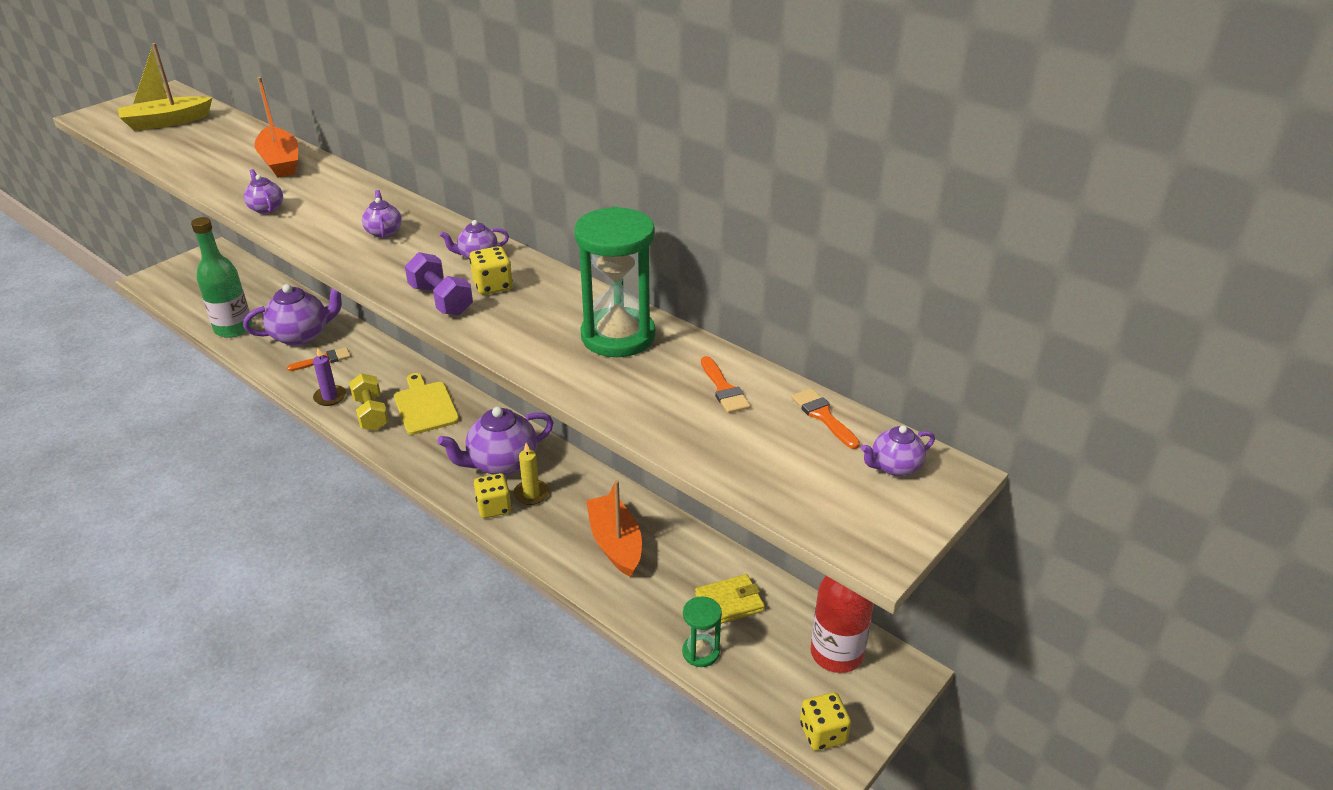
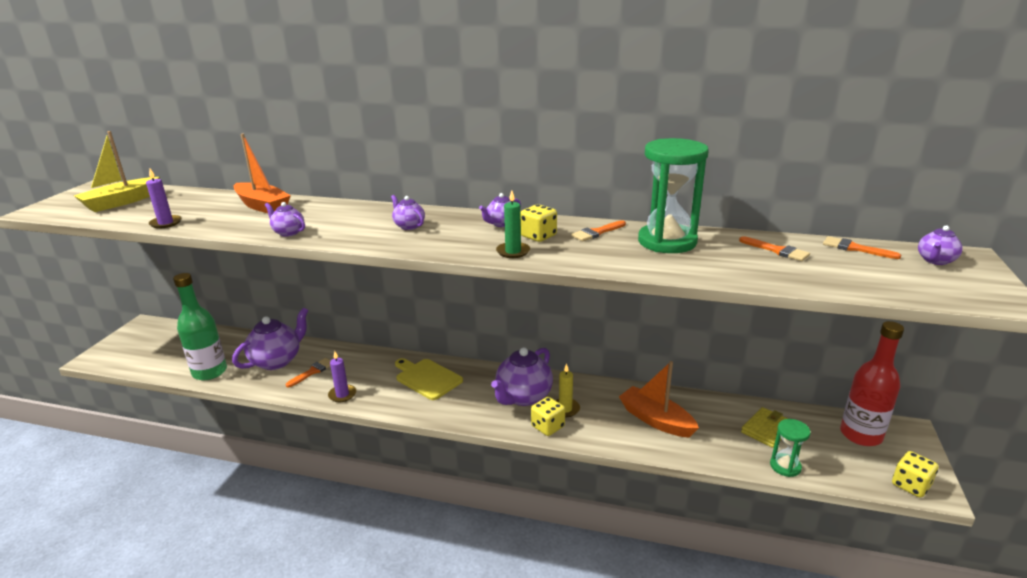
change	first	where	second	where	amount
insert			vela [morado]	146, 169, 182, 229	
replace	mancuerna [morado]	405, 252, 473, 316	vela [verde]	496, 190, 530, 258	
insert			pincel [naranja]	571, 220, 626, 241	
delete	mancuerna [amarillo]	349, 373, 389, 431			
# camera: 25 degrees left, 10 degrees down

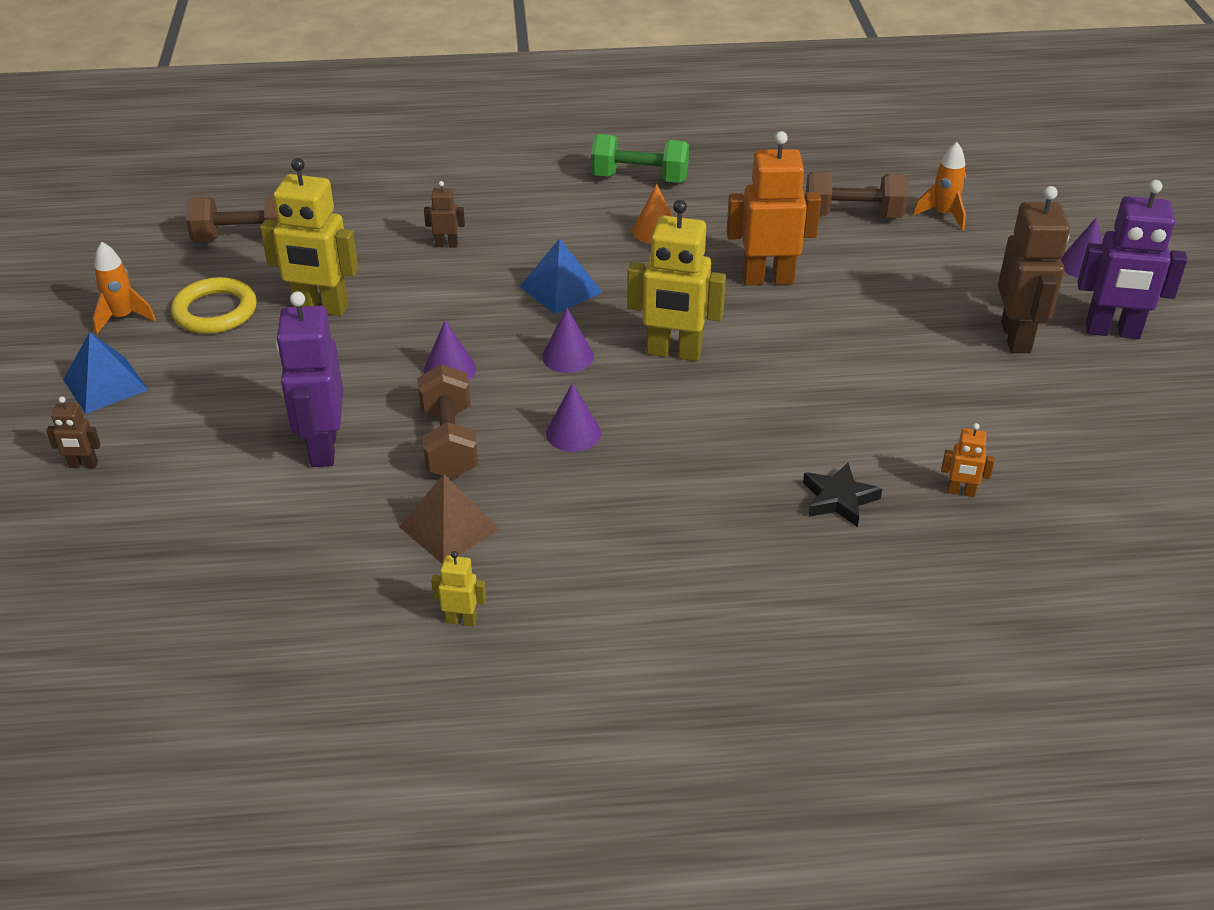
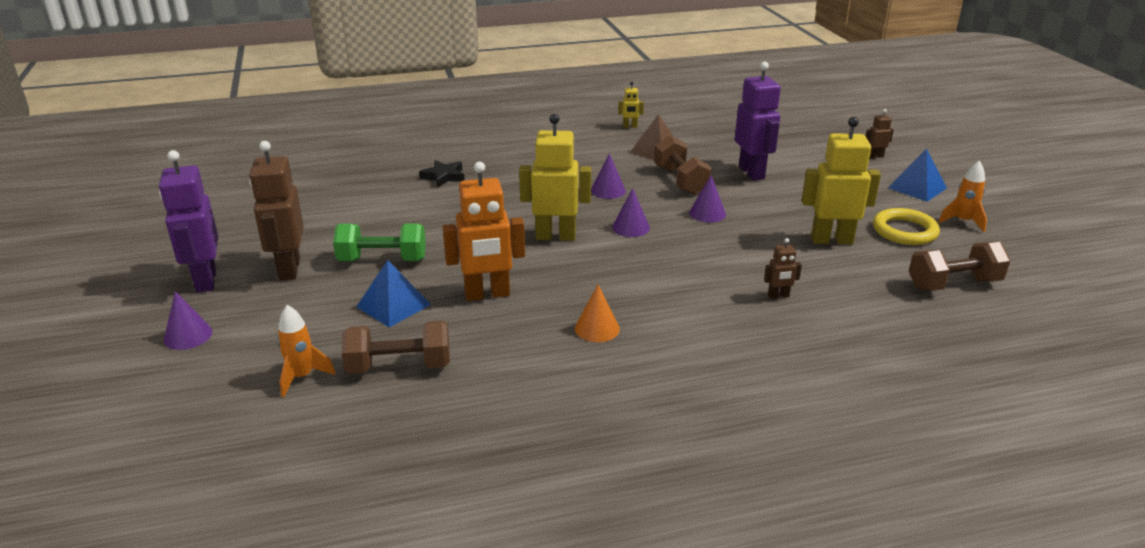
change	first	where	second	where	amount
rotate	robot [morado]	1077, 180, 1188, 339		159, 150, 218, 293	105 degrees counterclockwise
move	mancuerna [verde]	591, 134, 689, 183		333, 224, 426, 261	
move	pirámide [azul]	520, 238, 603, 314		357, 260, 431, 327	
delete	robot [naranja]	941, 423, 995, 497			
# camera: 170 degrees right, 10 degrees down

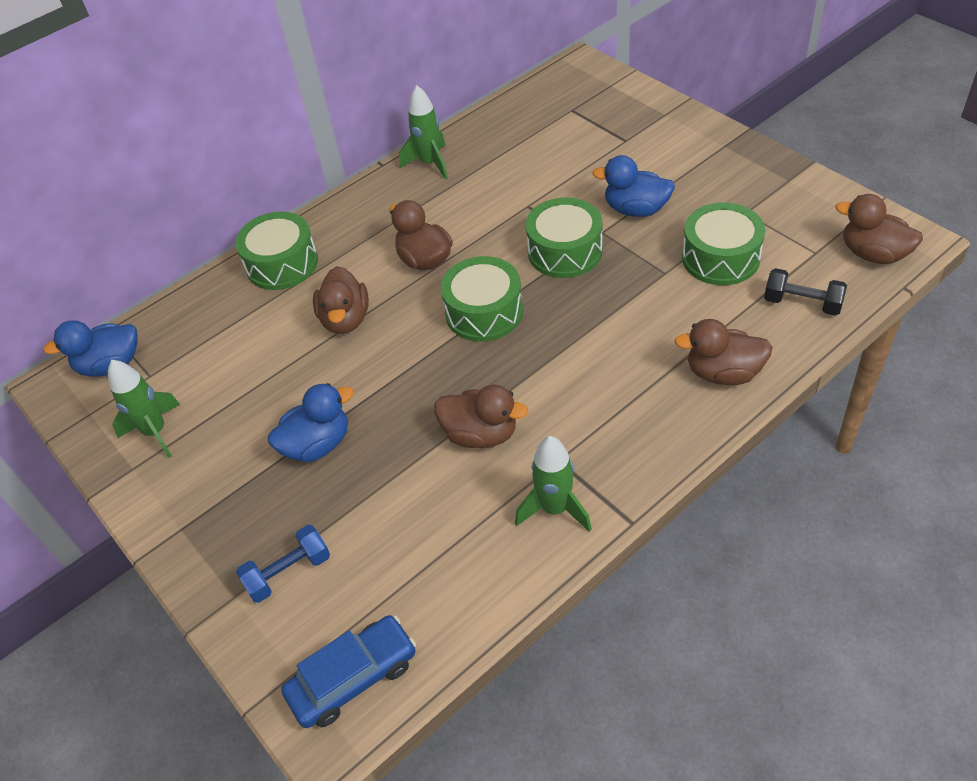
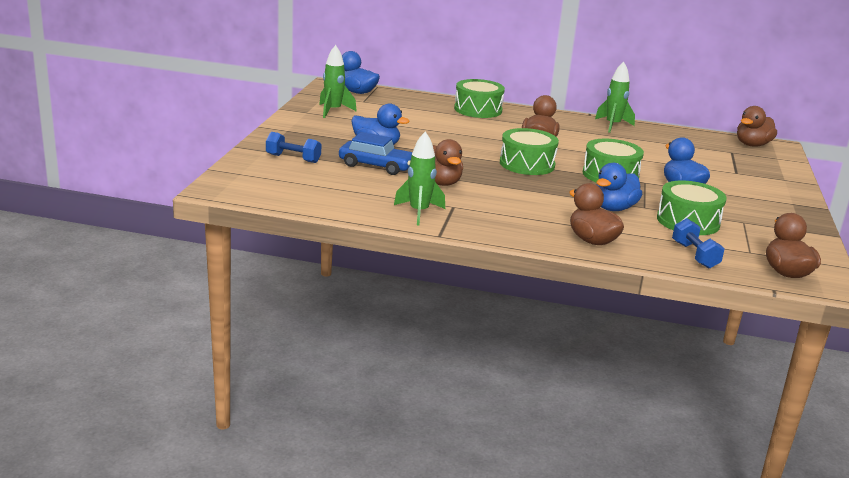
change	first	where	second	where	amount
move	coche [azul]	281, 615, 416, 728		339, 132, 412, 175	
insert			pato [azul]	596, 163, 642, 211	
recolor	mancuerna [negro]	764, 268, 847, 316	mancuerna [azul]	672, 218, 725, 268	
move	pato [marrón]	313, 266, 369, 334		737, 106, 777, 147	
# camera: 45 degrees right, 25 degrees down

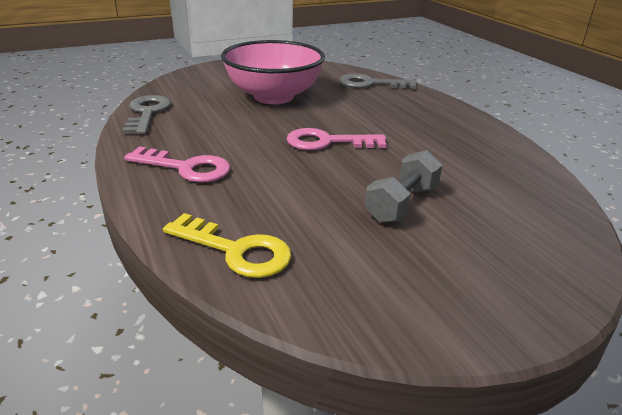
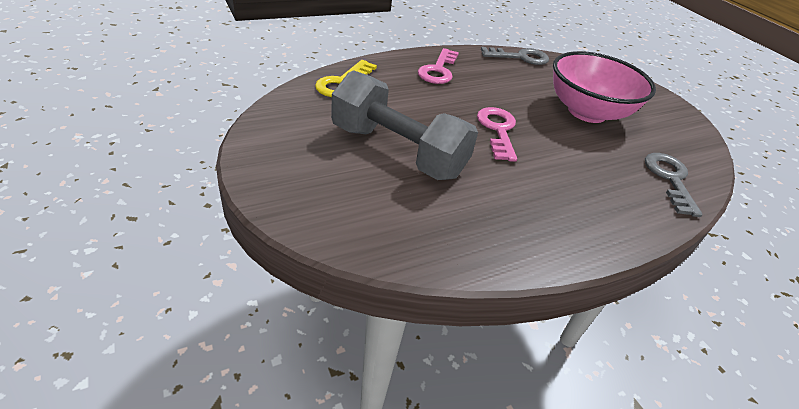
change	first	where	second	where	amount
resize	mancuerna [gris]	365, 150, 442, 223		331, 70, 478, 180	x1.82
# camera: 85 degrees right, 10 degrees up

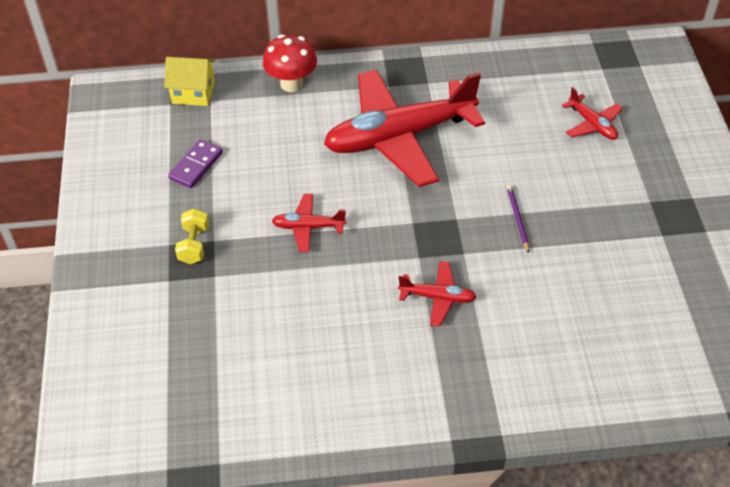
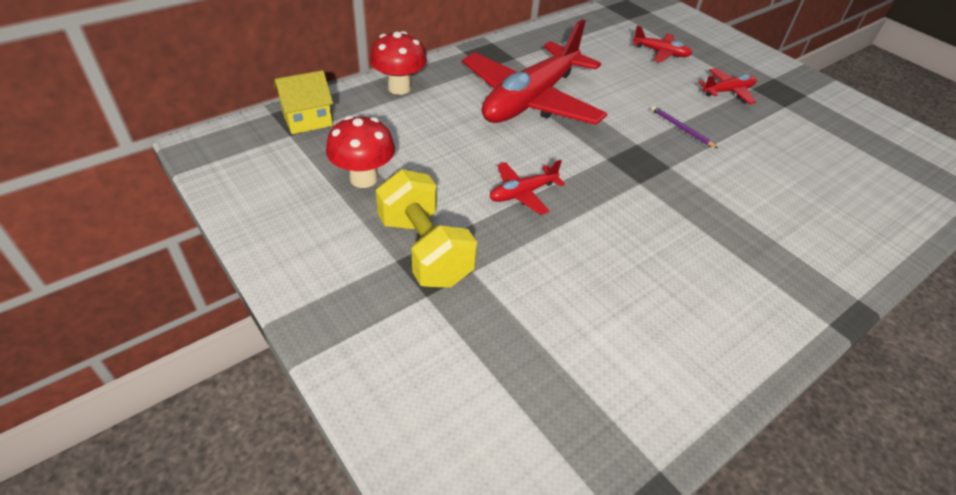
change	first	where	second	where	amount
replace	ficha de dominó [morado]	168, 139, 223, 188	seta [rojo]	326, 116, 395, 188	
resize	mancuerna [amarillo]	175, 208, 209, 264		376, 169, 477, 288	x1.87
move	avión [rojo]	398, 261, 476, 326		698, 68, 757, 104	
# camera: 35 degrees left, 5 degrees down

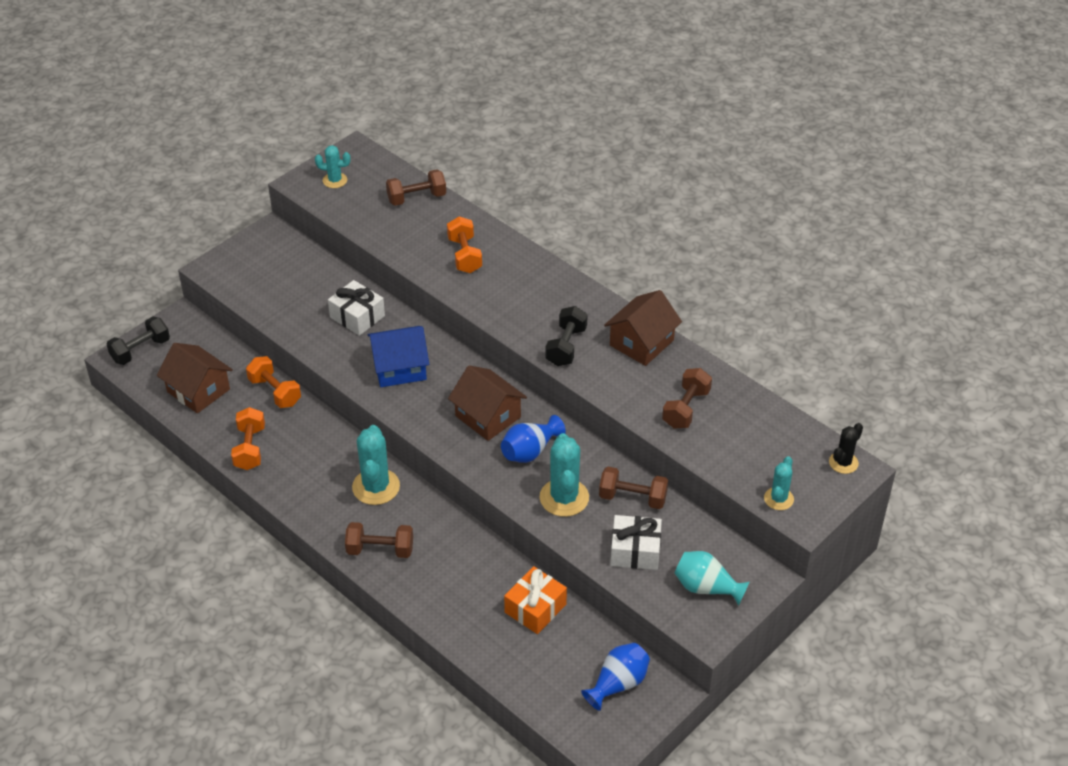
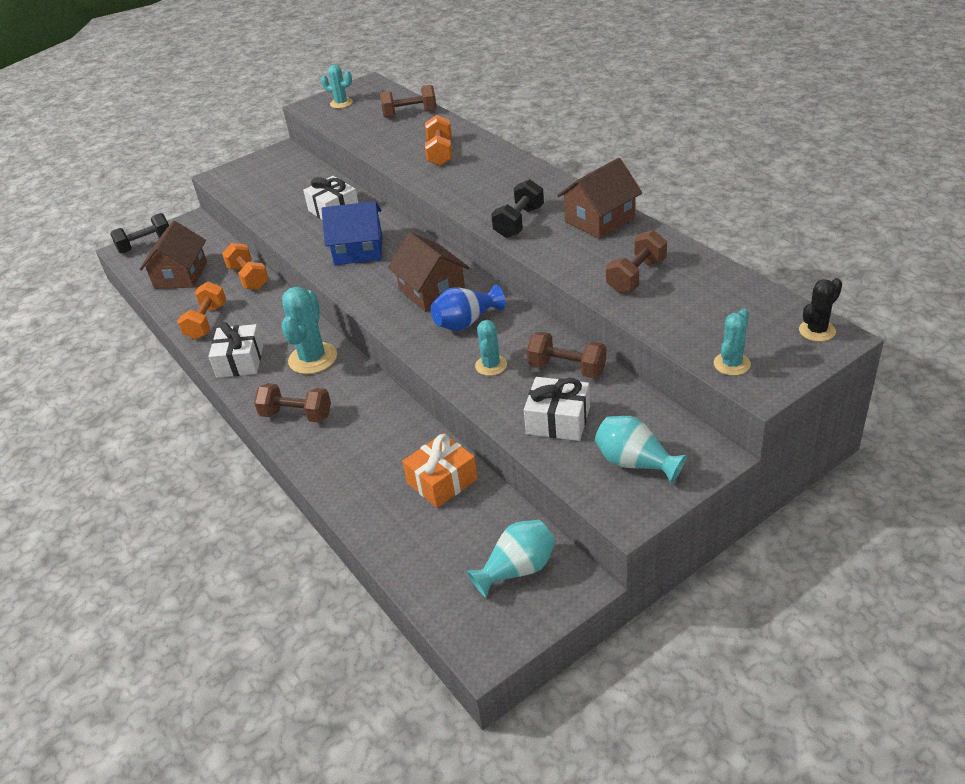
change	first	where	second	where	amount
rotate	casa [marrón]	157, 343, 233, 413		139, 221, 207, 289	45 degrees clockwise
insert			regalo [blanco]	208, 322, 263, 378	
recolor	florero [azul]	581, 643, 650, 711	florero [turquesa]	466, 520, 555, 598	
resize	cactus [turquesa]	540, 433, 589, 517		475, 320, 507, 376	x0.58
# camera: 15 degrees right, 5 degrees down

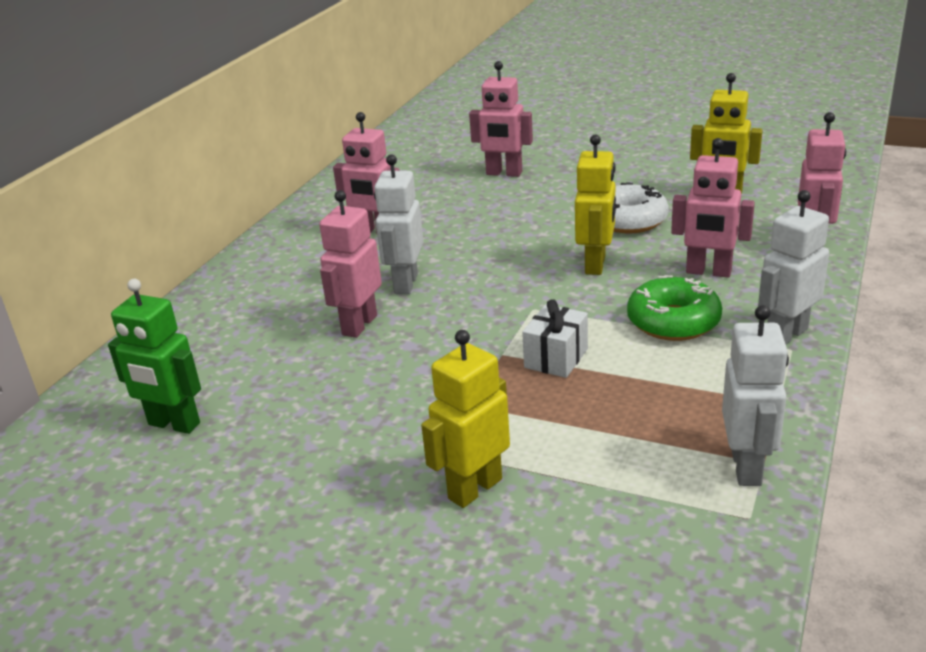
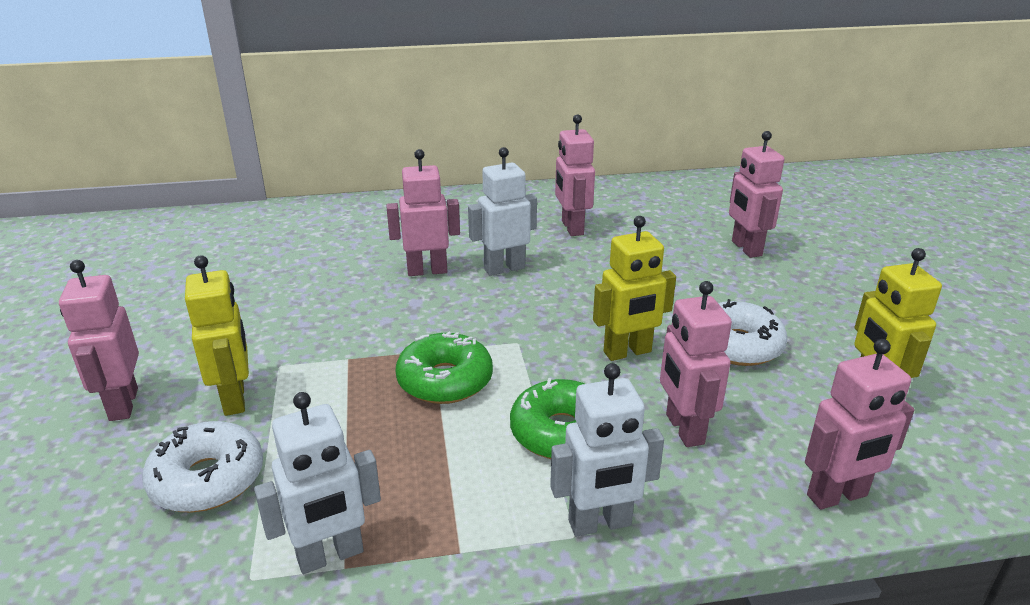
change	first	where	second	where	amount
insert			robot [rosa]	59, 260, 139, 421	
insert			rosquilla [blanco]	142, 421, 263, 512	
rotate	robot [amarillo]	421, 330, 510, 508		185, 255, 249, 416	60 degrees clockwise
replace	regalo [blanco]	522, 299, 588, 378	rosquilla [verde]	395, 332, 493, 404	
rotate	robot [blanco]	758, 190, 829, 344		550, 363, 664, 536	150 degrees clockwise
delete	robot [verde]	108, 279, 201, 434			
# camera: 55 degrees right, 0 degrees up

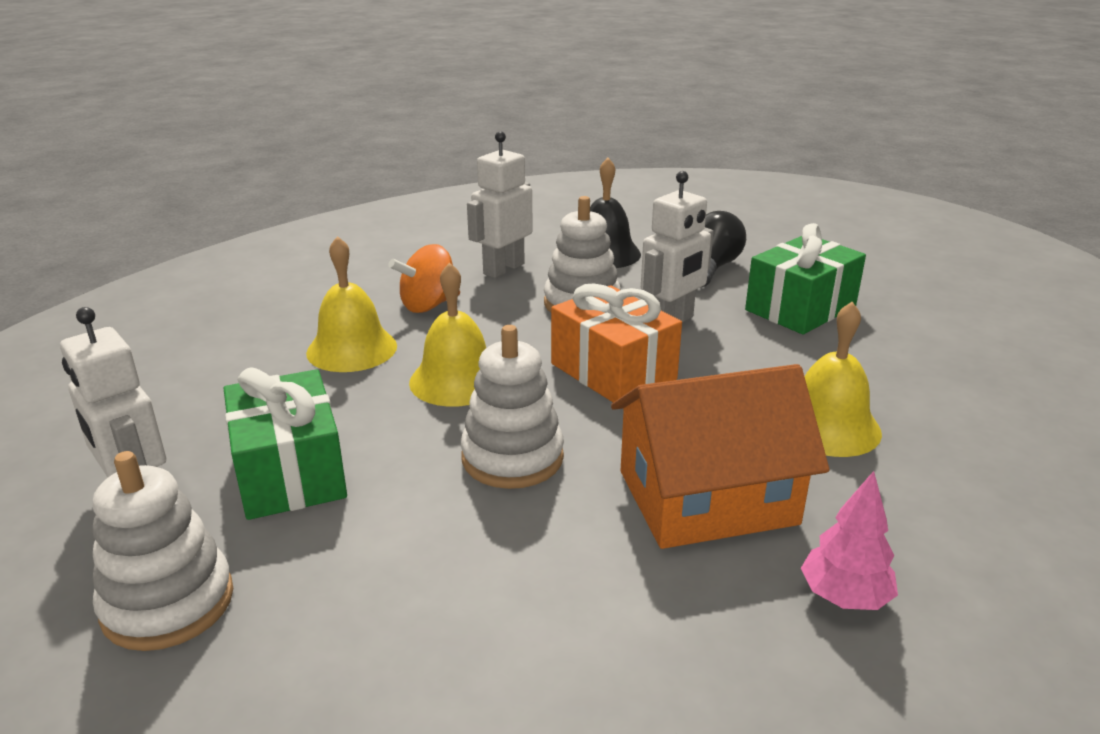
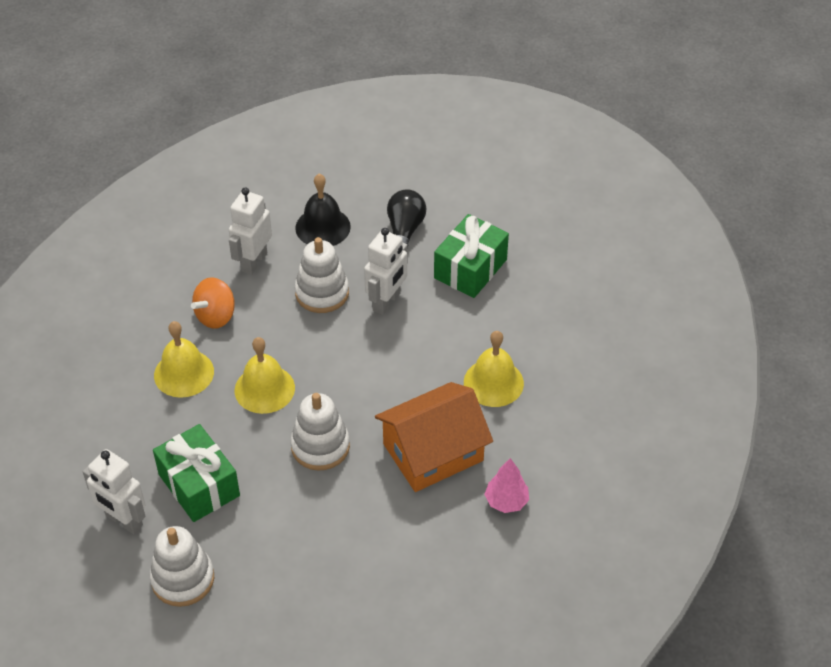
change	first	where	second	where	amount
delete	regalo [naranja]	551, 283, 682, 402			
# camera: 15 degrees left, 20 degrees up

